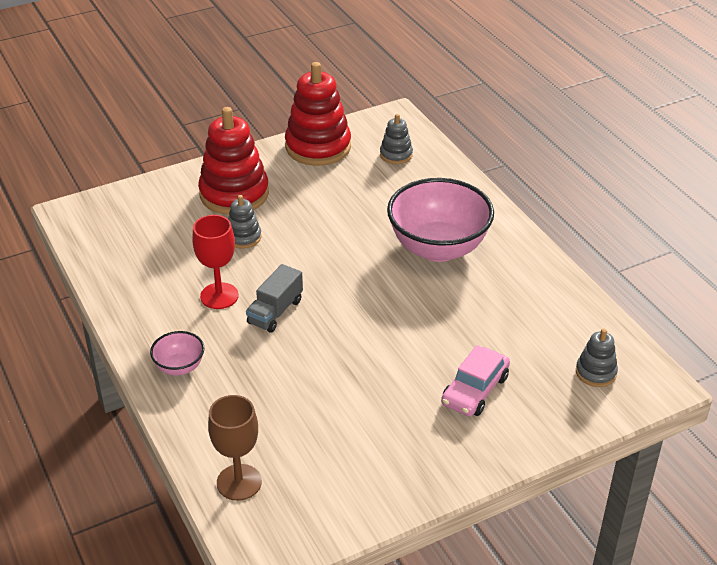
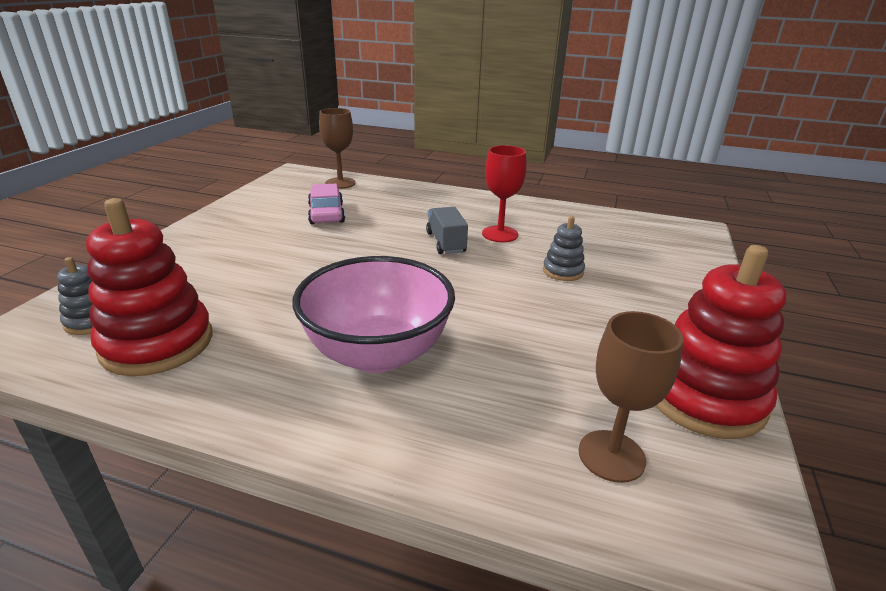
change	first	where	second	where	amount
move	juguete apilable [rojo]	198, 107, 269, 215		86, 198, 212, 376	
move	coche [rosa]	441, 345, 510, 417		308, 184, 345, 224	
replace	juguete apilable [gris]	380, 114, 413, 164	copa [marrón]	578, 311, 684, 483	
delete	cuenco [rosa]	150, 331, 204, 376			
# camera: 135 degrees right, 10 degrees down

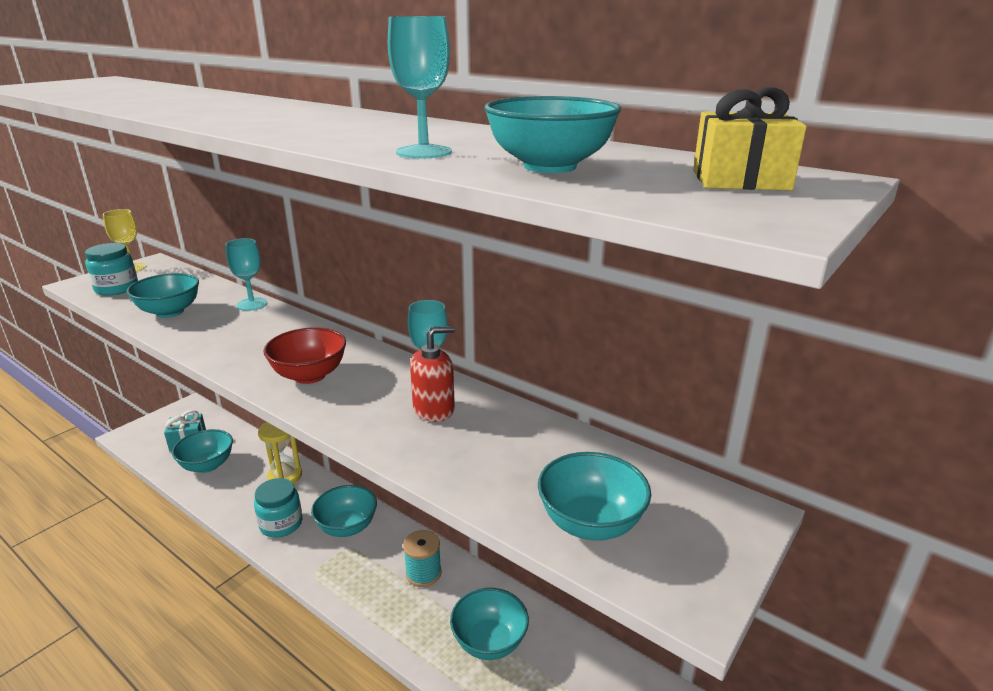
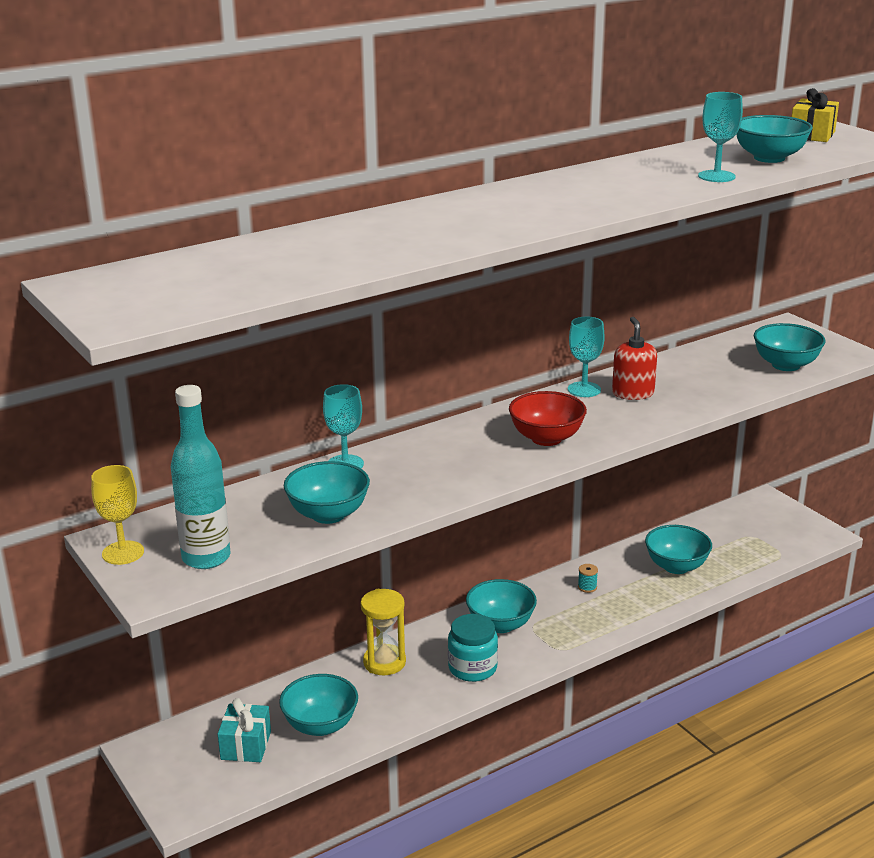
change	first	where	second	where	amount
replace	tarro [turquesa]	85, 243, 138, 296	botella [turquesa]	171, 385, 230, 569	
resize	carrete [turquesa]	403, 530, 442, 587		578, 564, 598, 593	x0.55
# camera: 70 degrees left, 0 degrees up

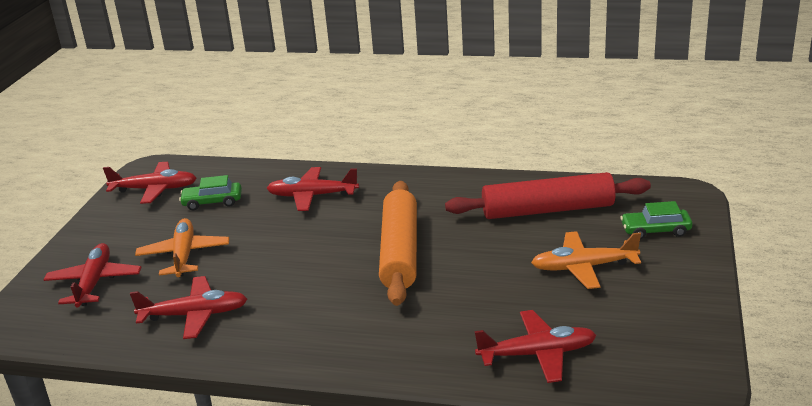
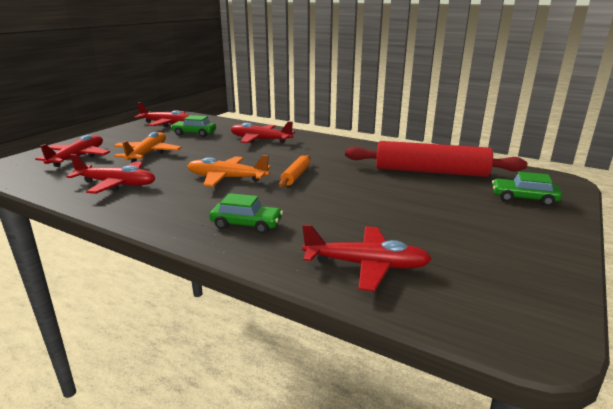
change	first	where	second	where	amount
move	avión [naranja]	531, 231, 641, 289		187, 155, 271, 187	
insert			coche [verde]	209, 193, 283, 234	
resize	rodillo [naranja]	379, 181, 417, 306		279, 155, 311, 187	x0.47
# camera: 15 degrees right, 5 degrees down

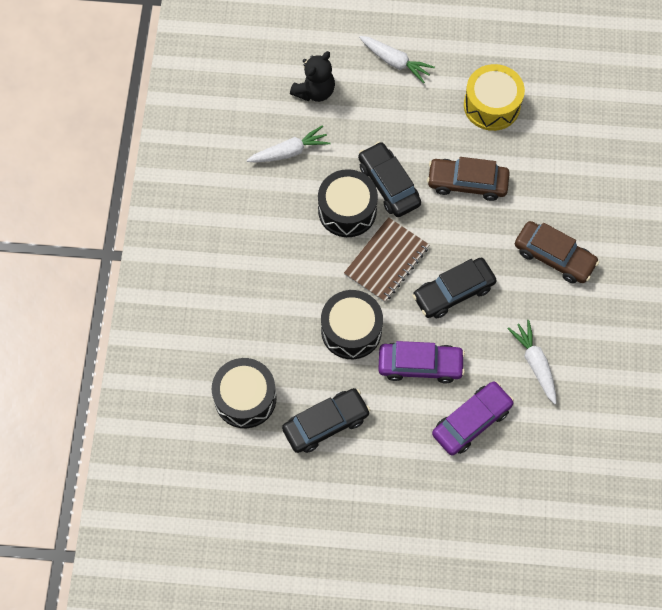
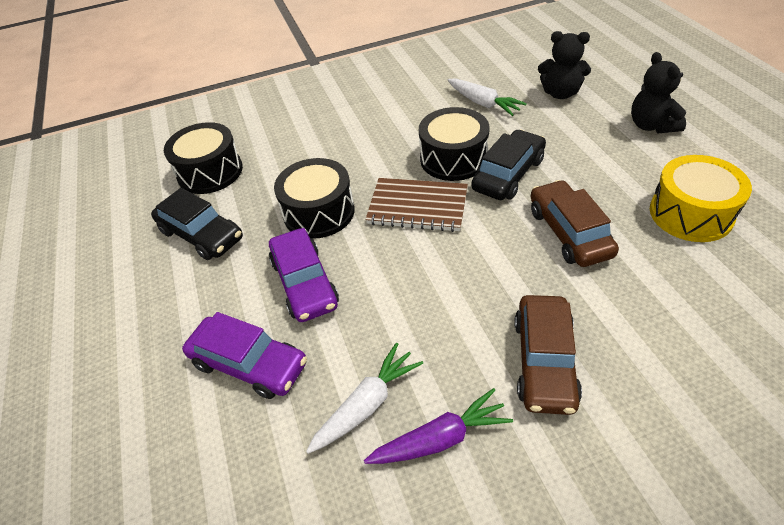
change	first	where	second	where	amount
insert			zanahoria [morado]	364, 388, 513, 464	
replace	zanahoria [blanco]	359, 36, 435, 83	osito [negro]	631, 52, 686, 133	
delete	coche [negro]	412, 258, 497, 318			
# camera: 70 degrees right, 20 degrees down

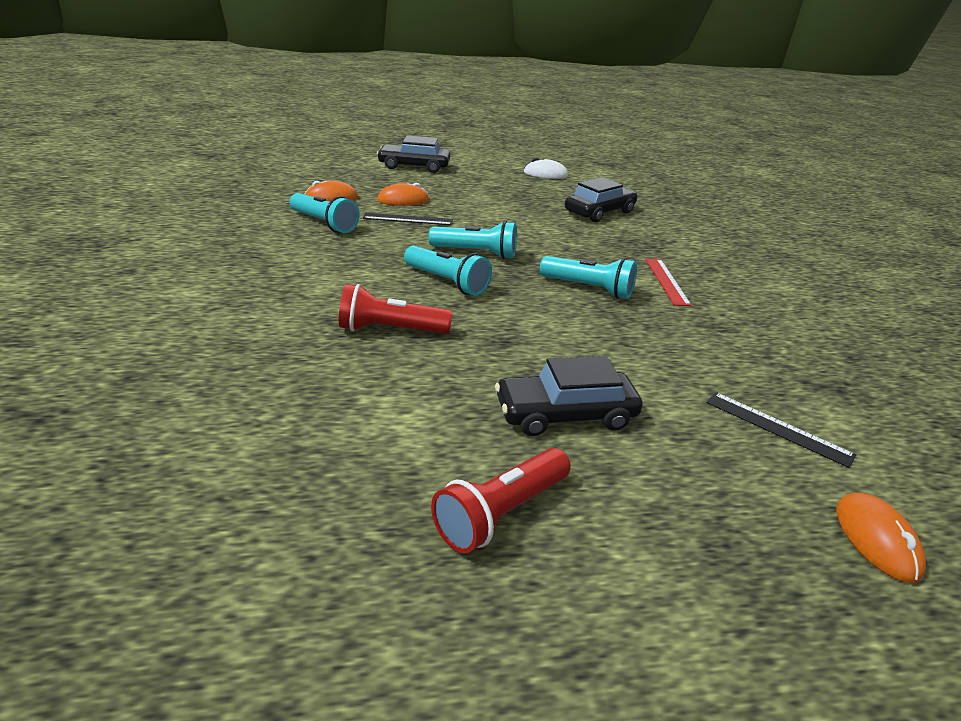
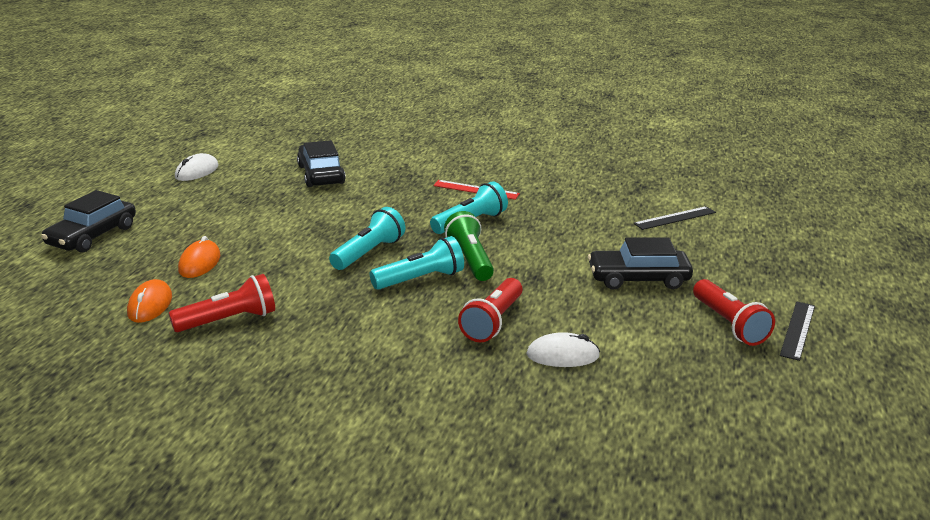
change	first	where	second	where	amount
recolor	lámpara de mano [turquesa]	289, 193, 359, 233	lámpara de mano [rojo]	169, 274, 275, 332	
insert			lámpara de mano [verde]	444, 211, 494, 281	
insert			ratón [blanco]	526, 332, 600, 367	
rotate	coche [negro]	495, 356, 643, 436		588, 237, 693, 290	75 degrees clockwise
move	regla [negro]	363, 213, 453, 225		780, 302, 815, 361	
delete	ratón [naranja]	836, 492, 926, 583			
# camera: 65 degrees left, 5 degrees down

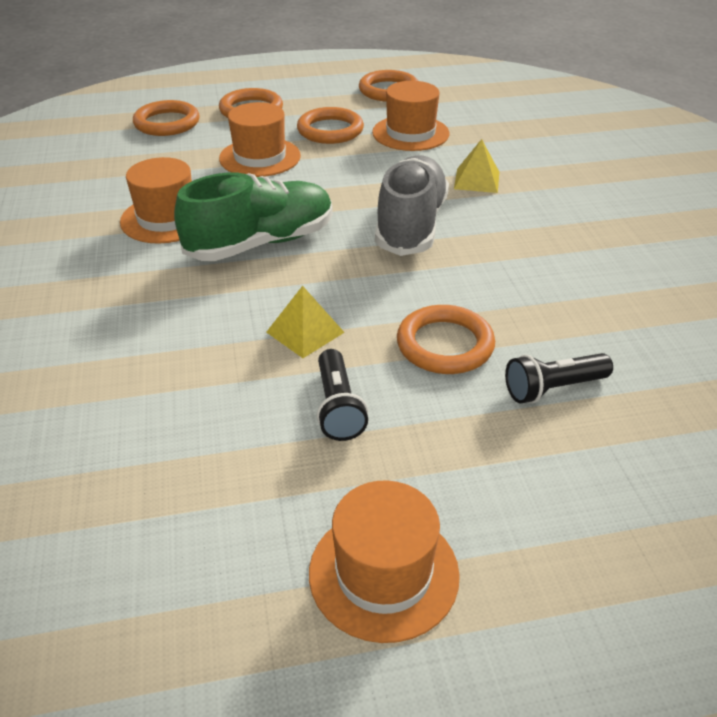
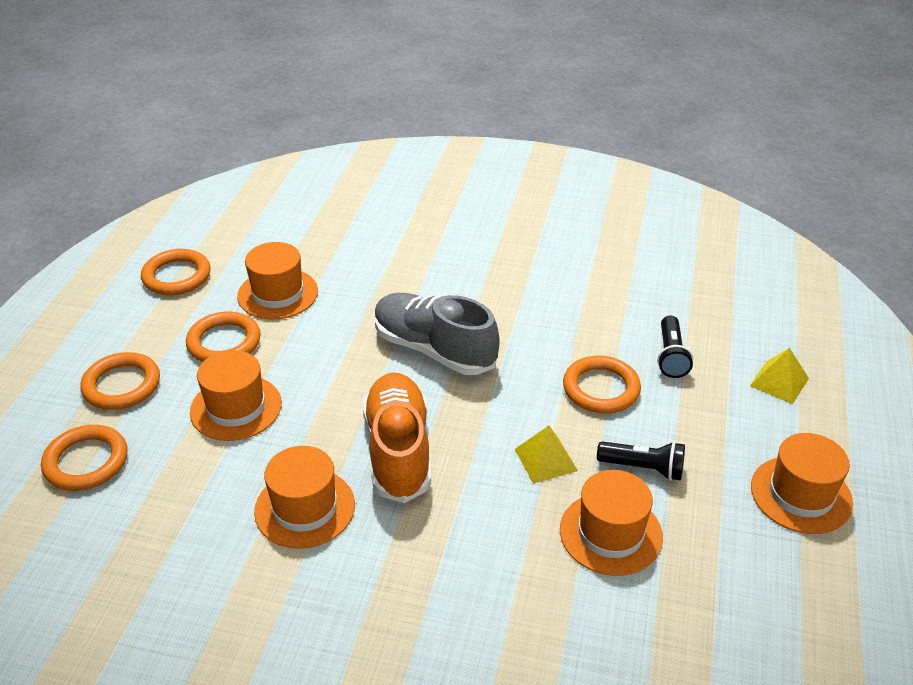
change	first	where	second	where	amount
recolor	zapato [verde]	174, 172, 333, 261	zapato [naranja]	363, 372, 431, 503	
insert			sombrero [naranja]	560, 470, 663, 576	
move	pirámide [amarillo]	454, 139, 499, 193		750, 348, 809, 404	
# camera: 65 degrees left, 0 degrees up

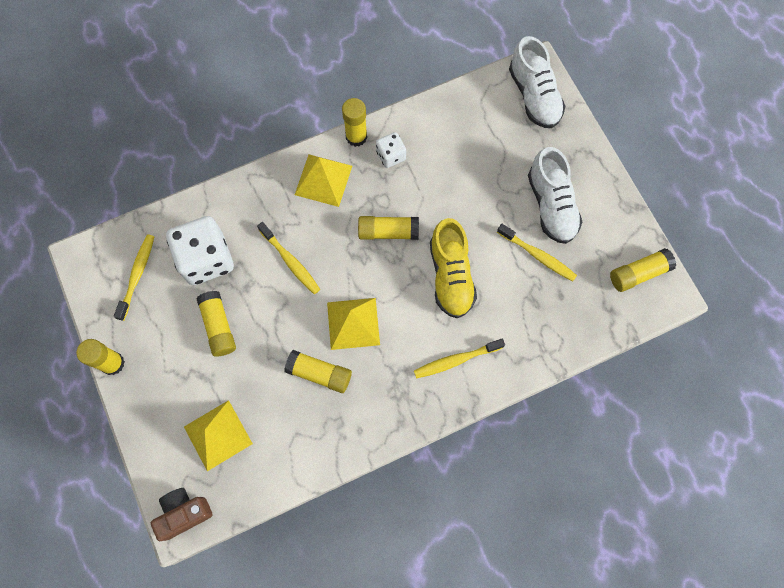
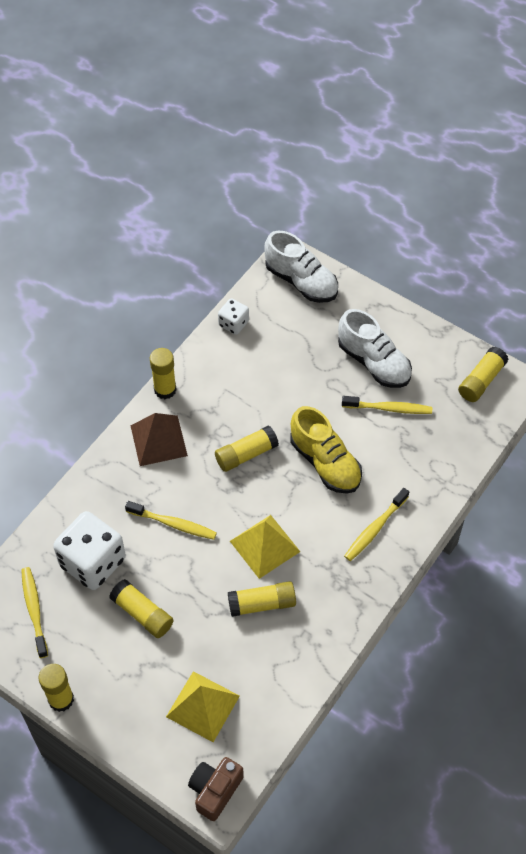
change	first	where	second	where	amount
recolor	pirámide [amarillo]	295, 154, 352, 207	pirámide [marrón]	131, 413, 188, 466	
move	dado [blanco]	376, 132, 406, 168		218, 298, 249, 335	
# camera: 30 degrees left, 15 degrees down

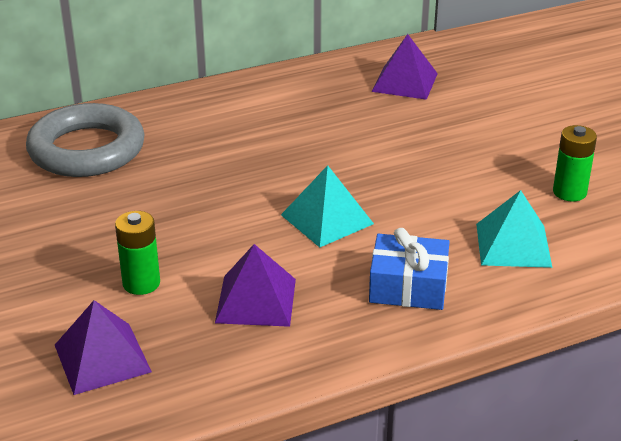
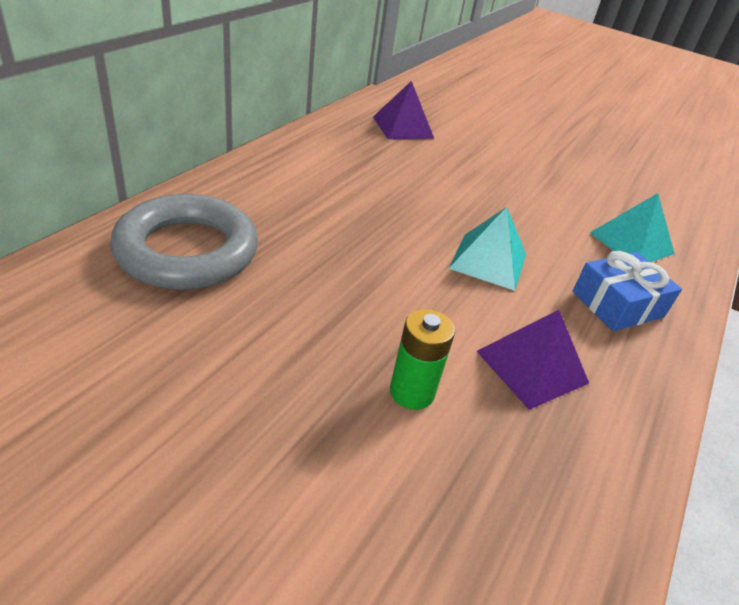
change	first	where	second	where	amount
delete	pirámide [morado]	55, 300, 152, 395			
delete	pila [verde]	553, 125, 597, 202			
# camera: 40 degrees left, 5 degrees up

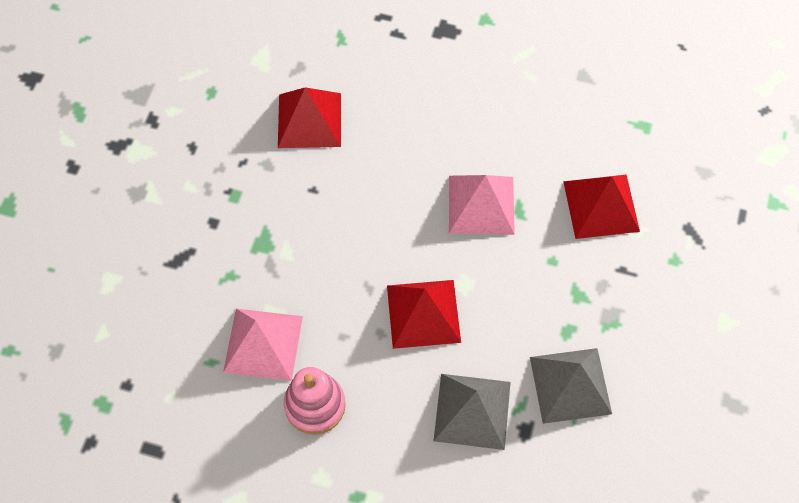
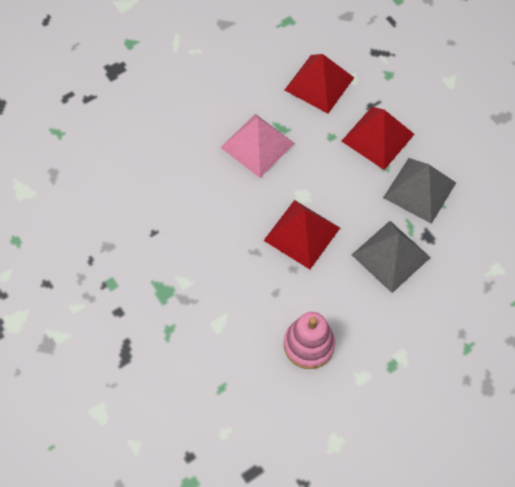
change	first	where	second	where	amount
move	pirámide [rojo]	278, 87, 341, 148		341, 107, 415, 170	
delete	pirámide [rosa]	223, 309, 303, 381			
# camera: 50 degrees left, 0 degrees up

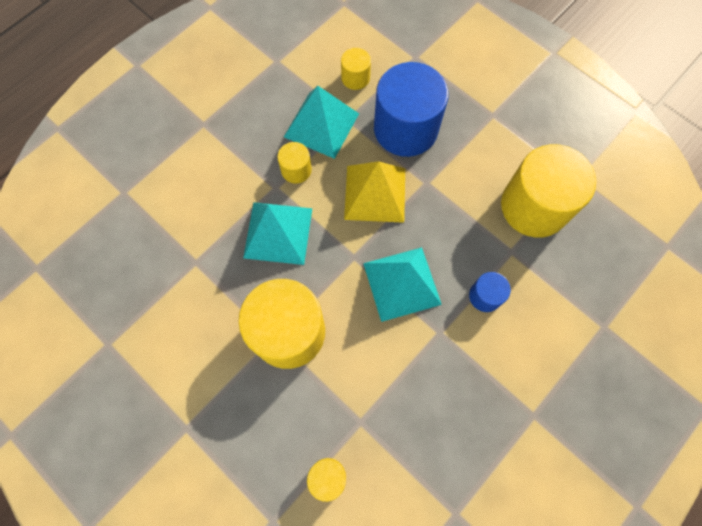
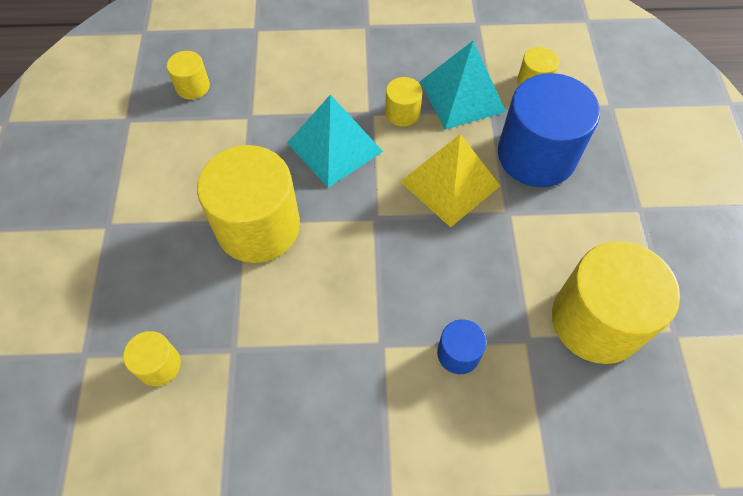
change	first	where	second	where	amount
insert			cilindro [amarillo]	167, 51, 210, 99	
delete	pirámide [turquesa]	363, 247, 442, 322			
# camera: 45 degrees right, 10 degrees down

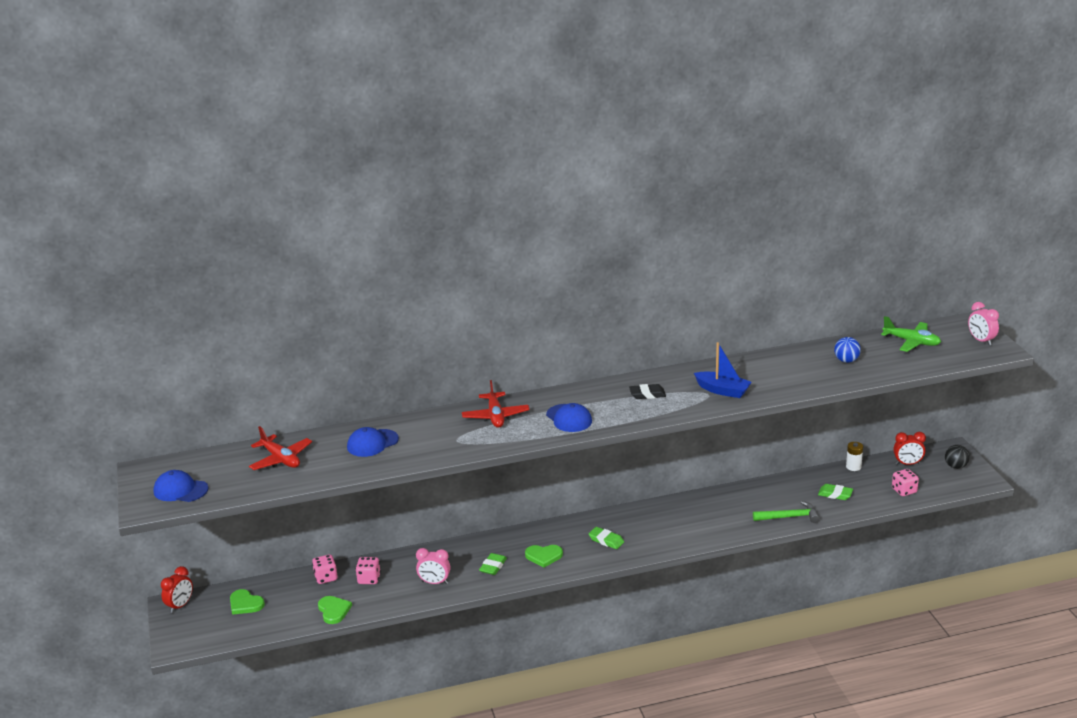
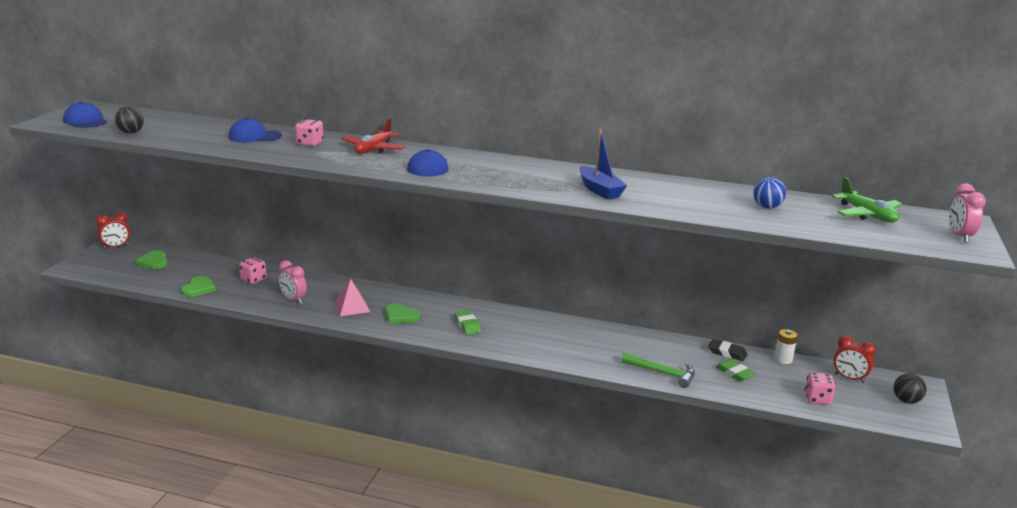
change	first	where	second	where	amount
insert			pelota [negro]	115, 106, 144, 134	
move	dado [rosa]	312, 554, 338, 584		295, 119, 323, 146	
replace	goma de borrar [verde]	479, 553, 507, 575	pirámide [rosa]	334, 279, 370, 316	
move	goma de borrar [negro]	629, 384, 666, 399		708, 339, 747, 361	
delete	avión [rojo]	249, 426, 312, 470			
# camera: 30 degrees right, 5 degrees down

